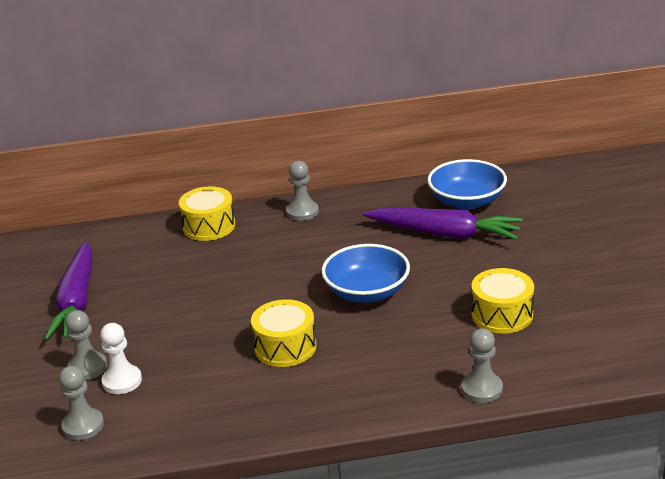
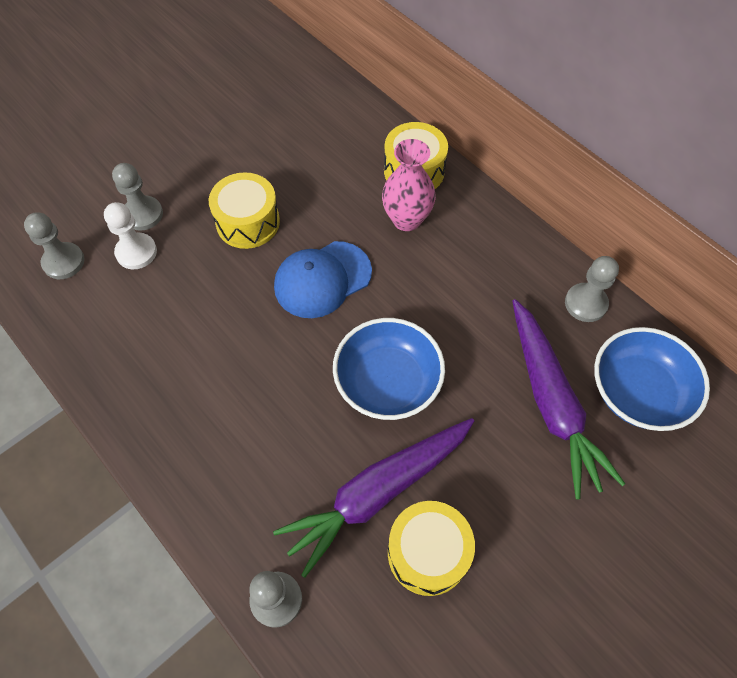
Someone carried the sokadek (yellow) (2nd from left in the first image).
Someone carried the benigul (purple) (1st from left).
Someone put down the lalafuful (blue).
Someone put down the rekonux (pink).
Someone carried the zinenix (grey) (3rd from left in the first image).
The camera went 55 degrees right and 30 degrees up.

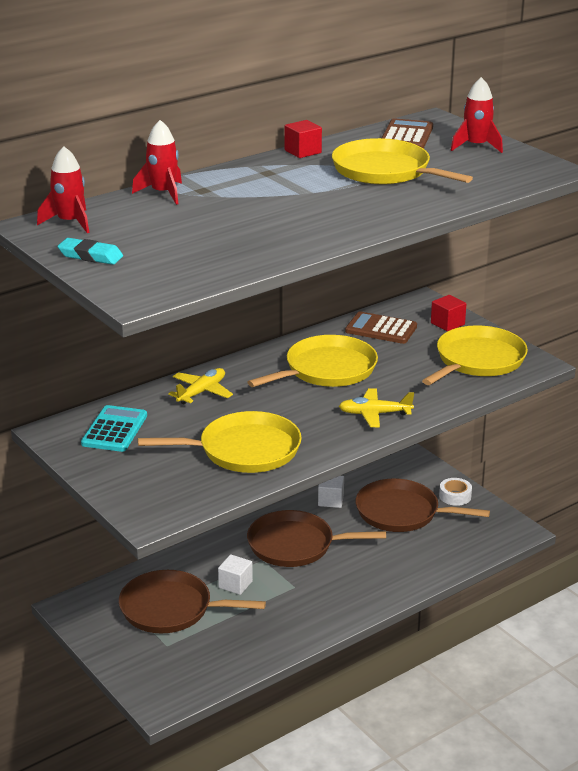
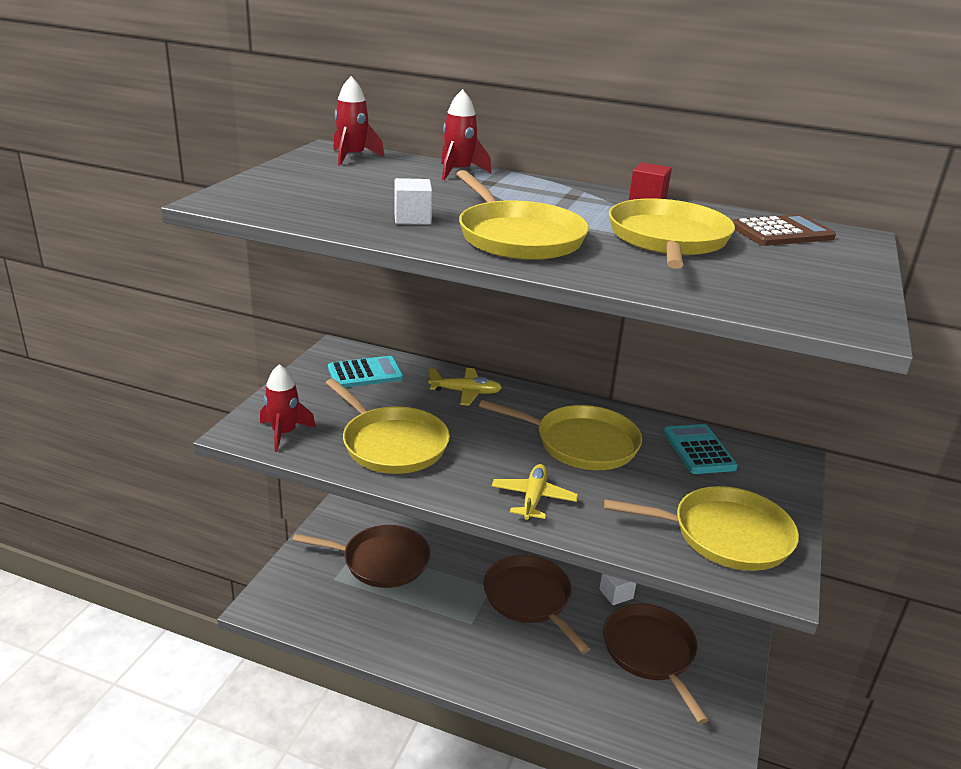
Someone carried the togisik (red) (3rd from left in the first image).
Someone rotated the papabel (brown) (1st from left) by 120 degrees clockwise.
Someone carried the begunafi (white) (1st from left).
Someone put down the papabel (yellow) (2nd from left).
Someone rotated the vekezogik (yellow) (2nd from left) by 45 degrees clockwise.
Someone repainted the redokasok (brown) (1st from left), which became the redokasok (turquoise) (2nd from left).
Someone took away the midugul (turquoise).
Someone took away the begunafi (red) (2nd from left).
Someone took away the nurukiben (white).
The camera went 55 degrees right and 0 degrees up.

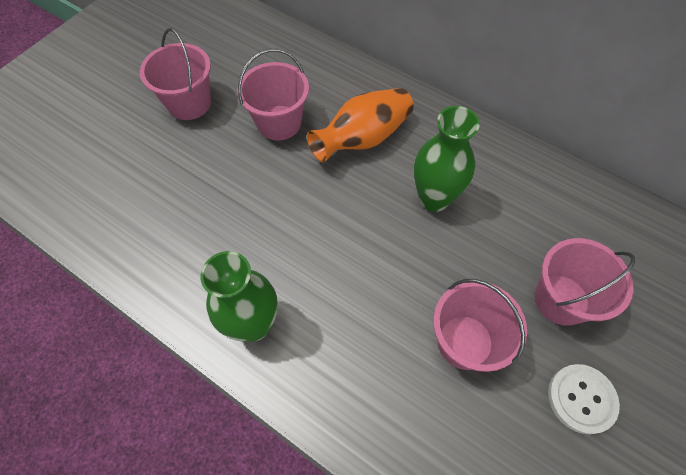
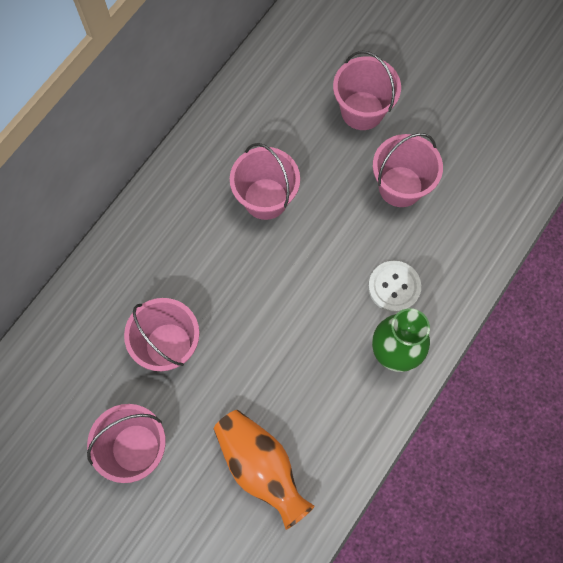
Someone carried the rekonux (orange).
Someone swapped the rekonux (green) (2nd from left) for the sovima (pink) (3rd from left).
Someone carried the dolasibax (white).
The camera went 90 degrees left and 10 degrees up.

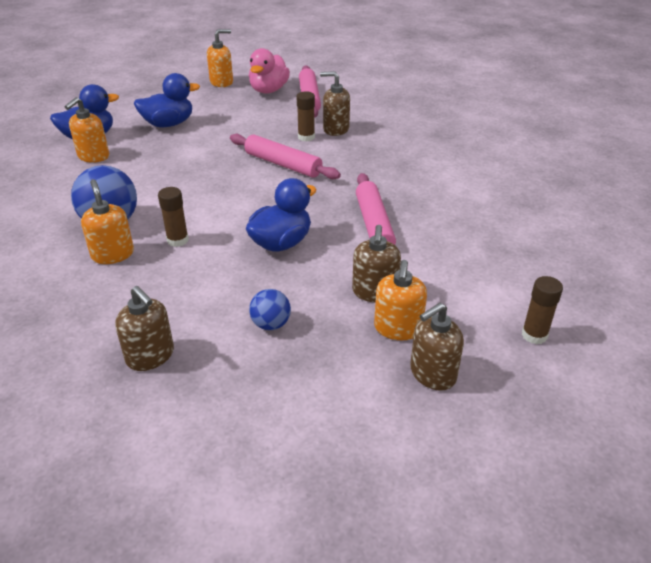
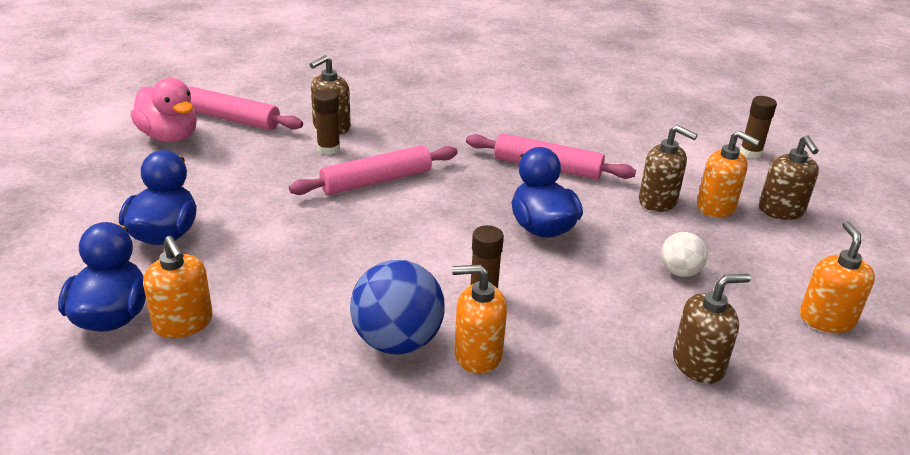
Someone repainted the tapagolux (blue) (2nd from left), which became the tapagolux (white).
Someone carried the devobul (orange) (3rd from left in the first image).
The camera went 65 degrees left and 5 degrees down.

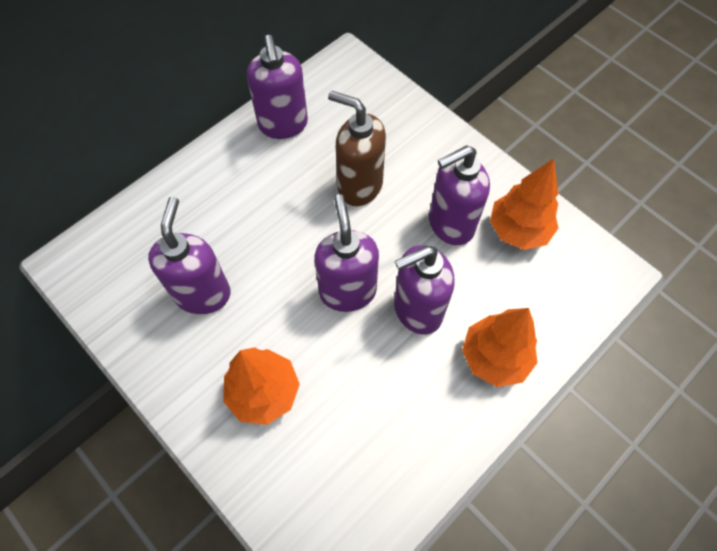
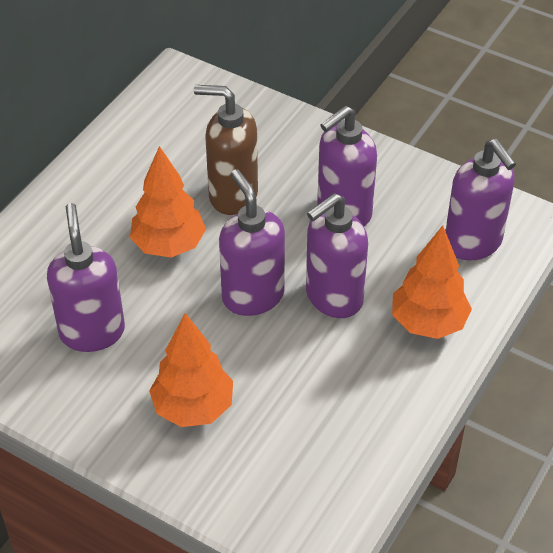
Someone carried the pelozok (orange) (3rd from left in the first image).
Someone carried the devobul (purple) (2nd from left in the first image).
The camera went 15 degrees left and 15 degrees down.

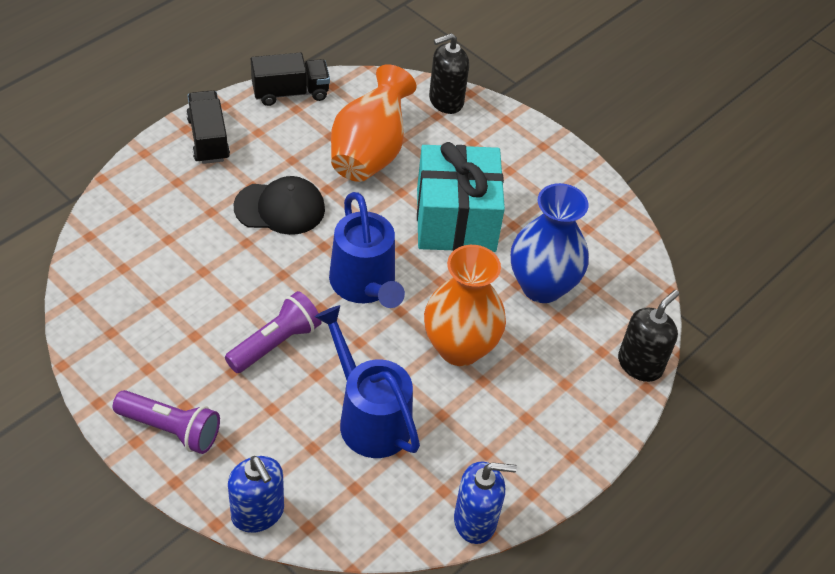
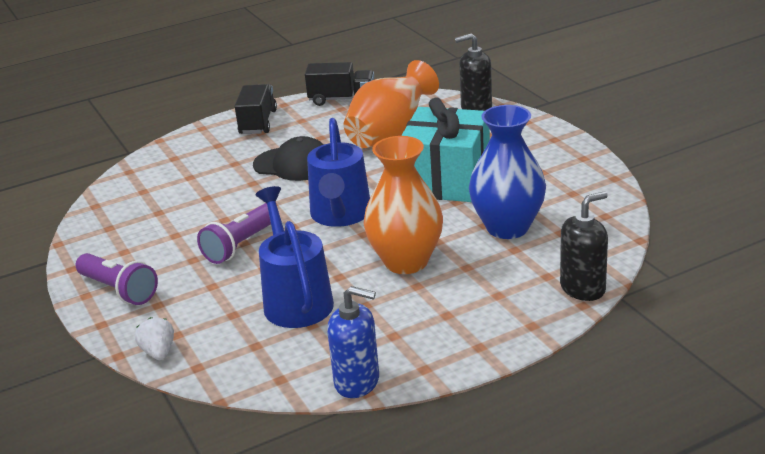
Someone swapped the devobul (blue) (1st from left) for the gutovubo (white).
Someone rotated the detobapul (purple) (2nd from left) by 150 degrees clockwise.
The camera went 25 degrees right and 20 degrees down.

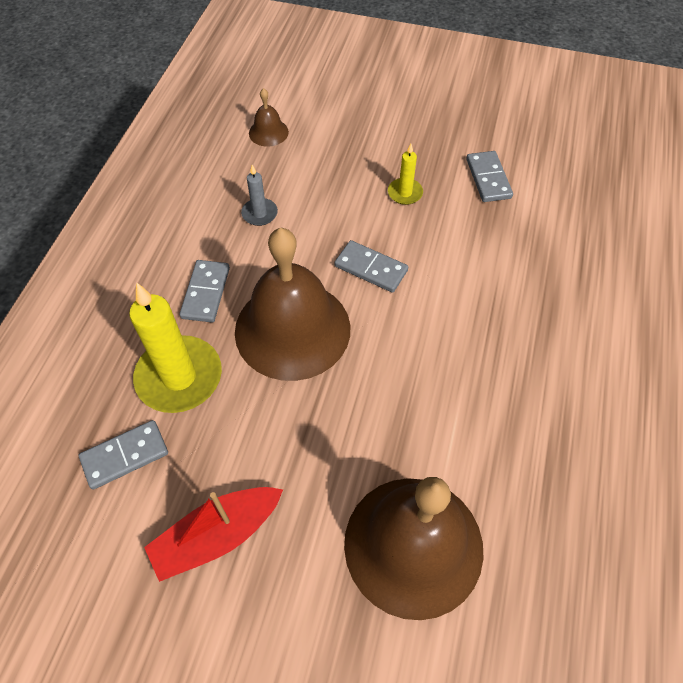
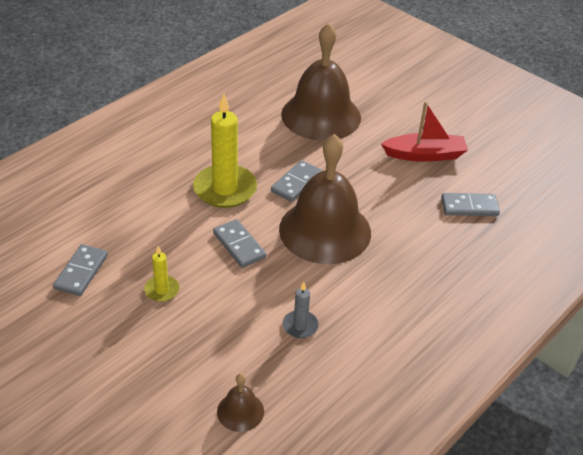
Someone carried the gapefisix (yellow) (1st from left in the first image).
Someone carried the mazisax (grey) (2nd from left in the first image).
The camera went 155 degrees left and 15 degrees down.

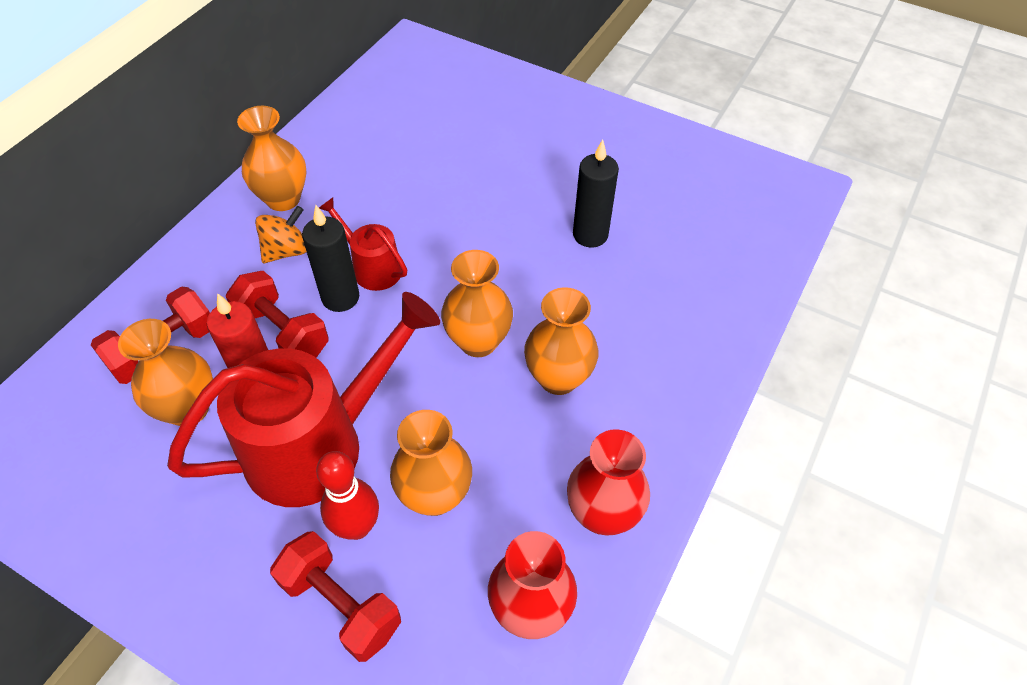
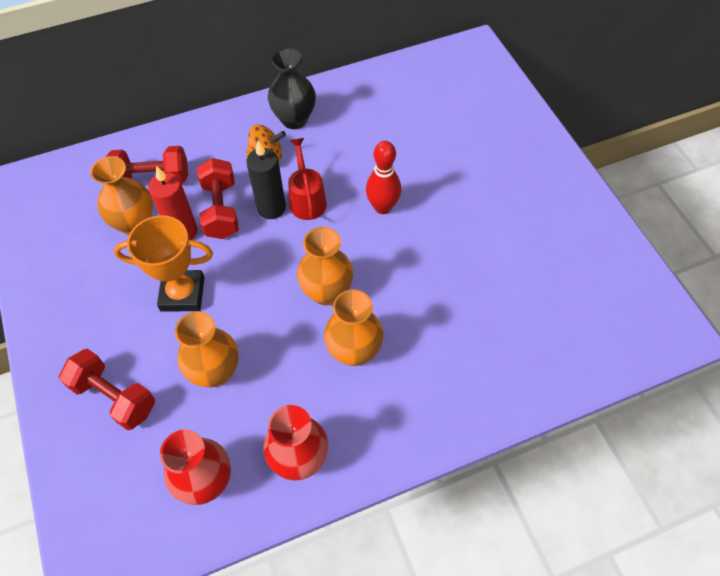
Someone rotated the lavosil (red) (3rd from left in the first image) by 45 degrees counterclockwise.
Someone swapped the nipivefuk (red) (1st from left) for the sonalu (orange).
Someone repainted the rekonux (orange) (2nd from left), which became the rekonux (black).
Someone carried the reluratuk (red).
Someone took away the gapefisix (black) (2nd from left).
The camera went 40 degrees right and 5 degrees up.

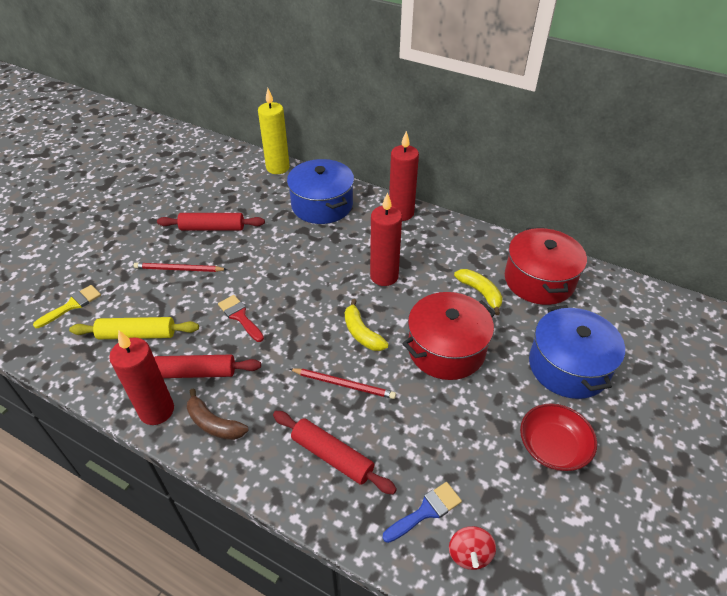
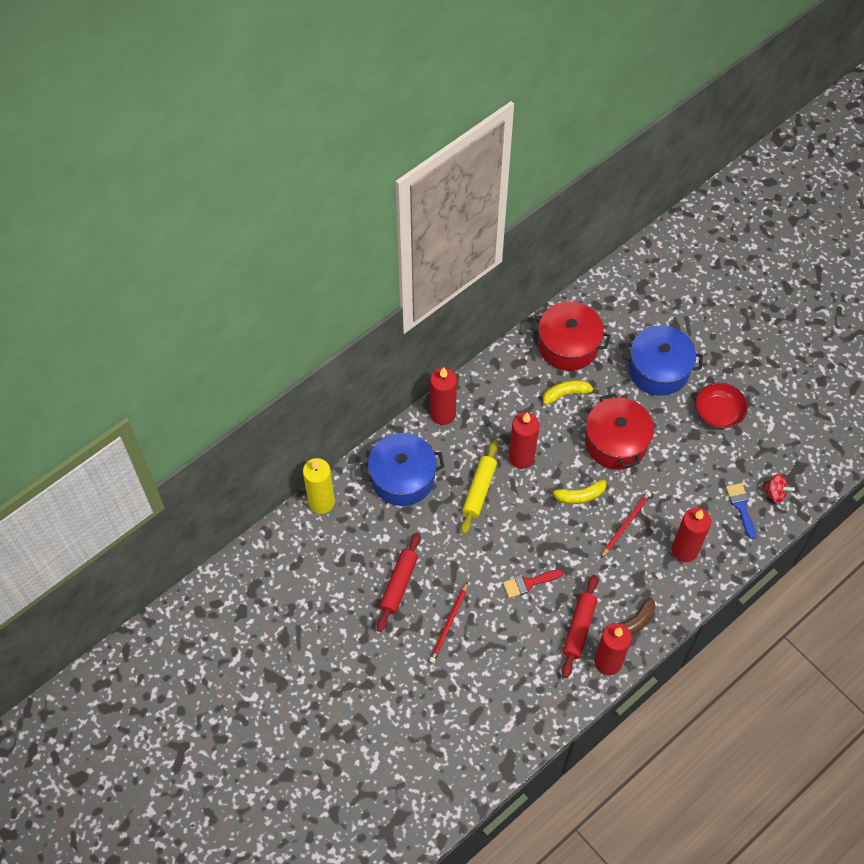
Someone carried the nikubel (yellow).
Someone swapped the nikubel (red) (3rd from left) for the gapefisix (red) (4th from left).
Someone took away the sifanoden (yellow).
The camera went 70 degrees left and 15 degrees up.

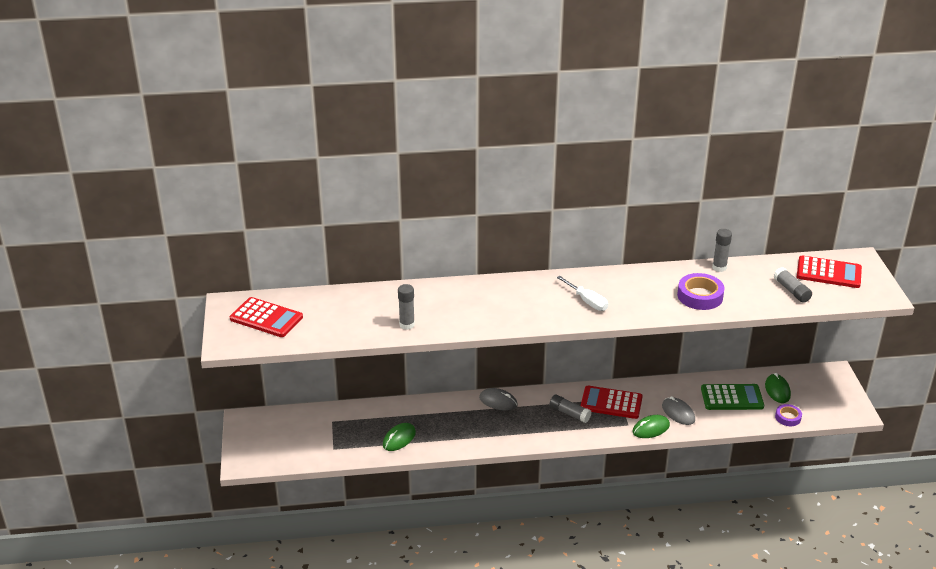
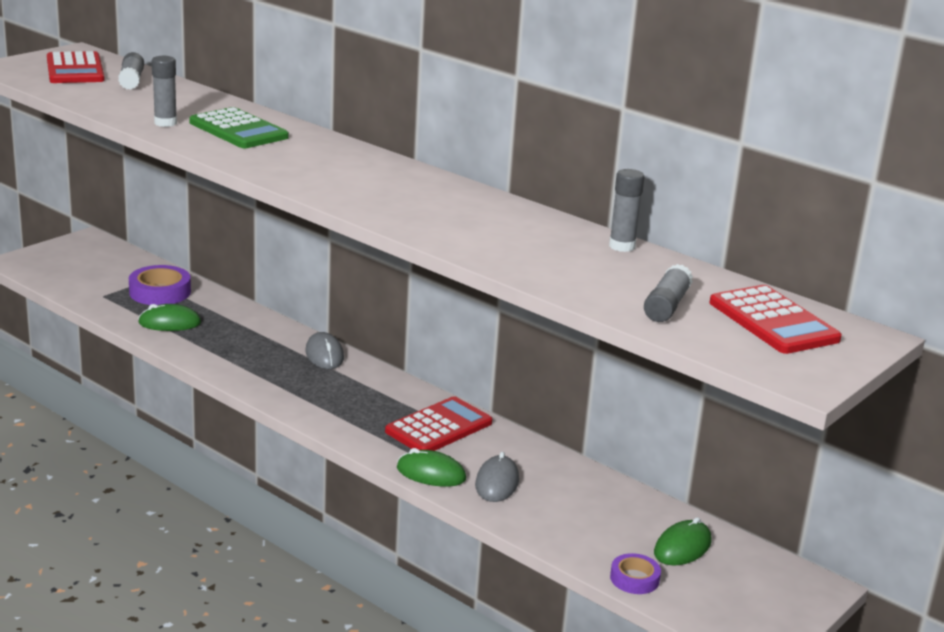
Someone carried the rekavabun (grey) (2nd from left in the first image).
Someone carried the nurukiben (purple) (1st from left).
Someone carried the redokasok (green).
Someone rotated the redokasok (red) (2nd from left) by 75 degrees clockwise.
Someone took away the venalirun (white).
The camera went 45 degrees right and 10 degrees down.

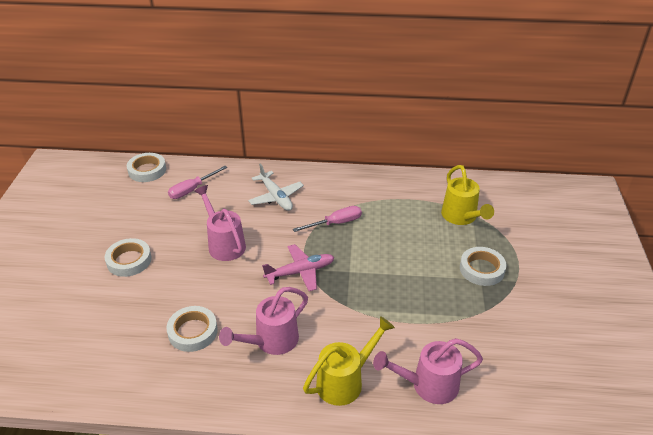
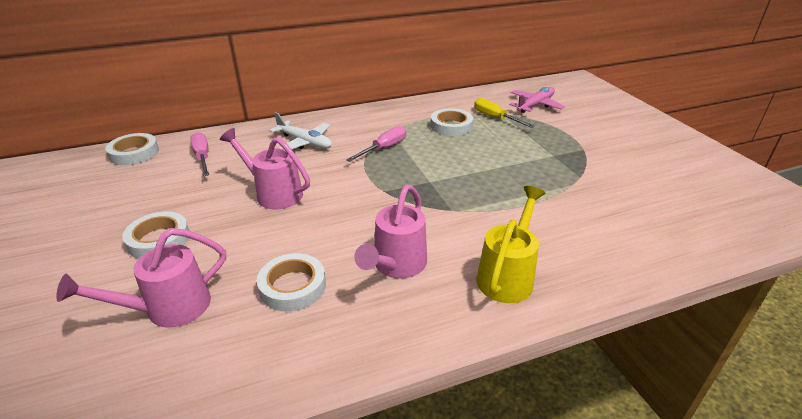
Someone carried the nipivefuk (pink) (3rd from left in the first image).
Someone rotated the venalirun (pink) (1st from left) by 135 degrees clockwise.
Someone carried the nurukiben (white) (4th from left).
Someone swapped the nipivefuk (yellow) (2nd from left) for the venalirun (yellow).
Someone carried the vekezogik (pink).
The camera went 25 degrees left and 5 degrees down.

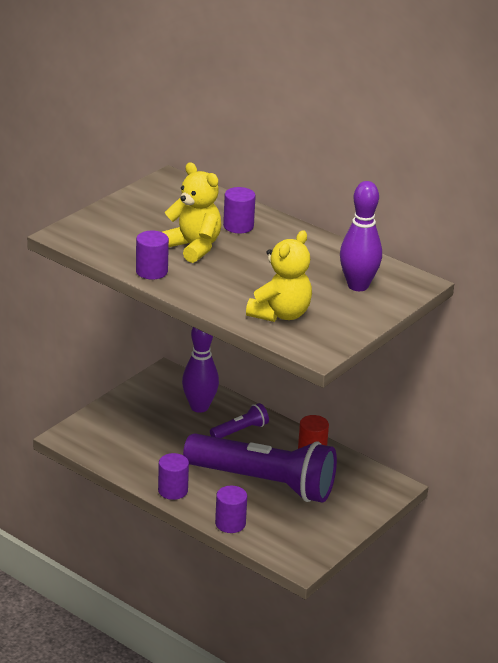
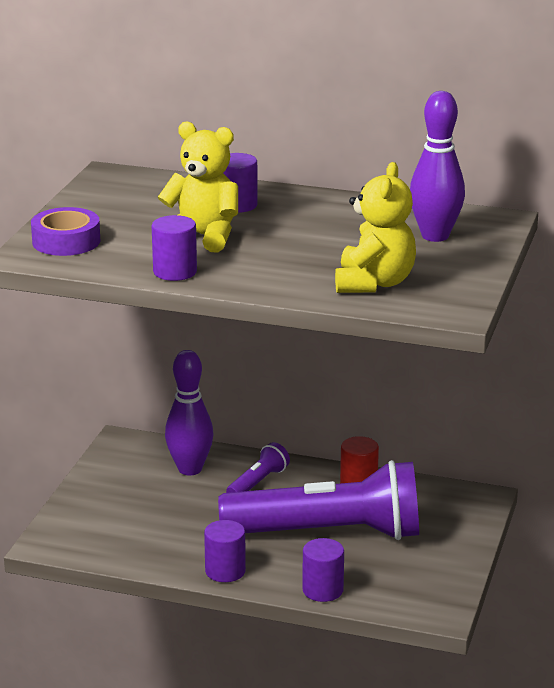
Someone put down the nurukiben (purple).
The camera went 20 degrees left and 5 degrees down.

